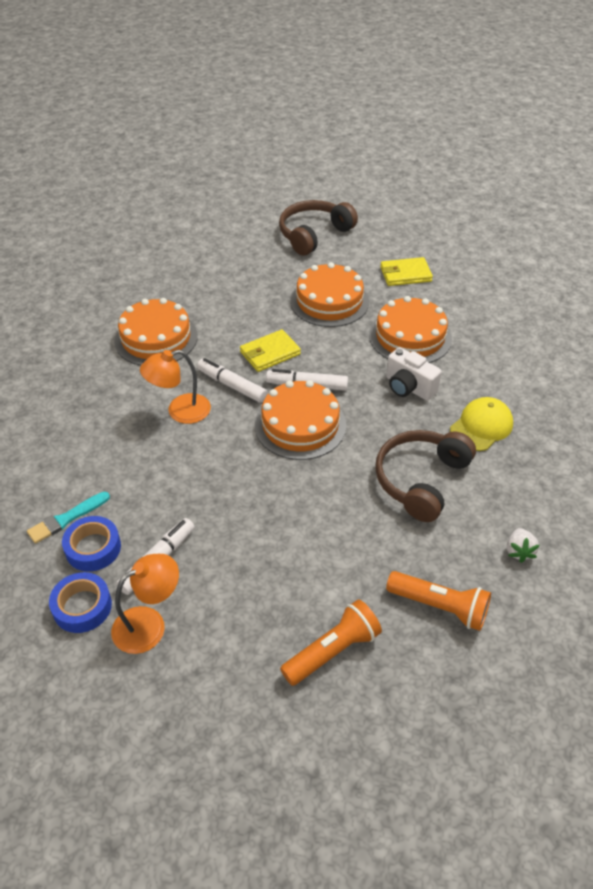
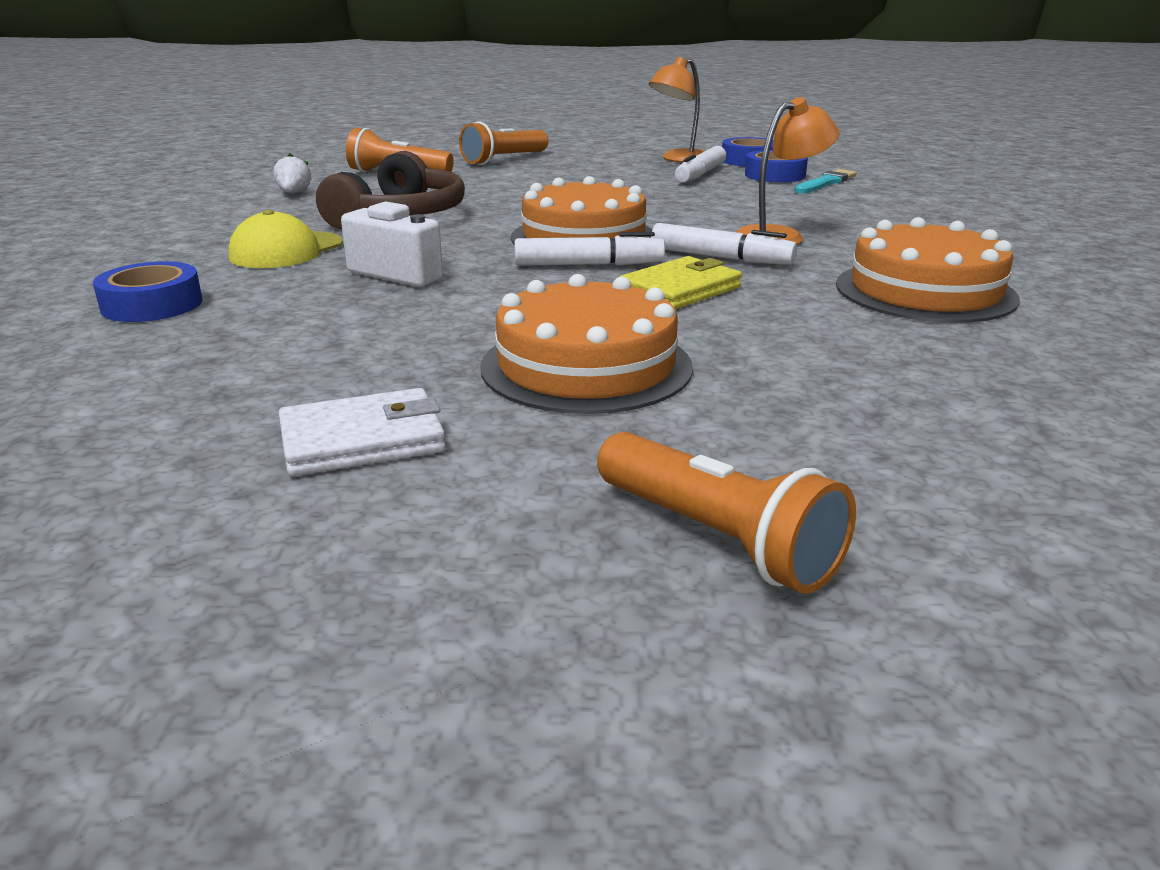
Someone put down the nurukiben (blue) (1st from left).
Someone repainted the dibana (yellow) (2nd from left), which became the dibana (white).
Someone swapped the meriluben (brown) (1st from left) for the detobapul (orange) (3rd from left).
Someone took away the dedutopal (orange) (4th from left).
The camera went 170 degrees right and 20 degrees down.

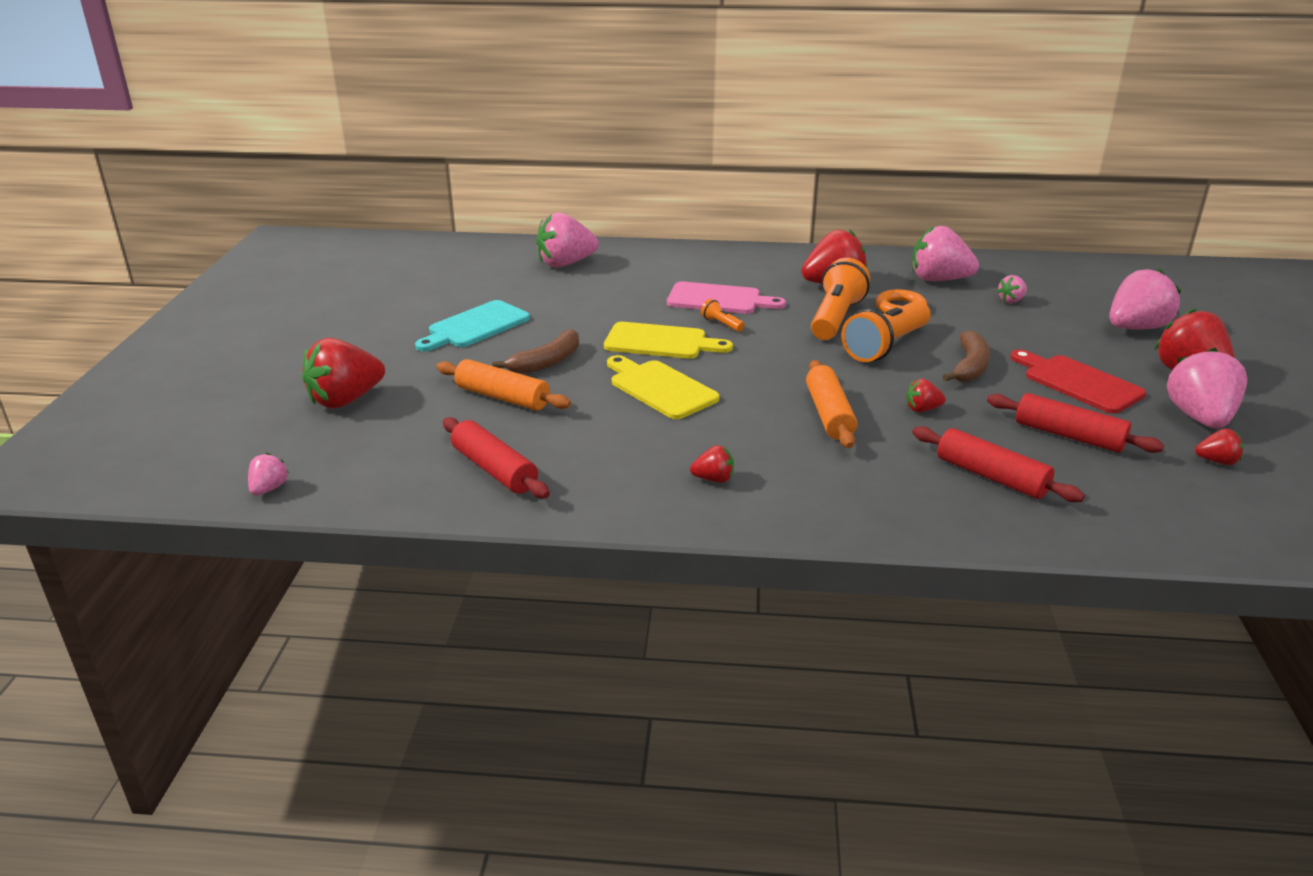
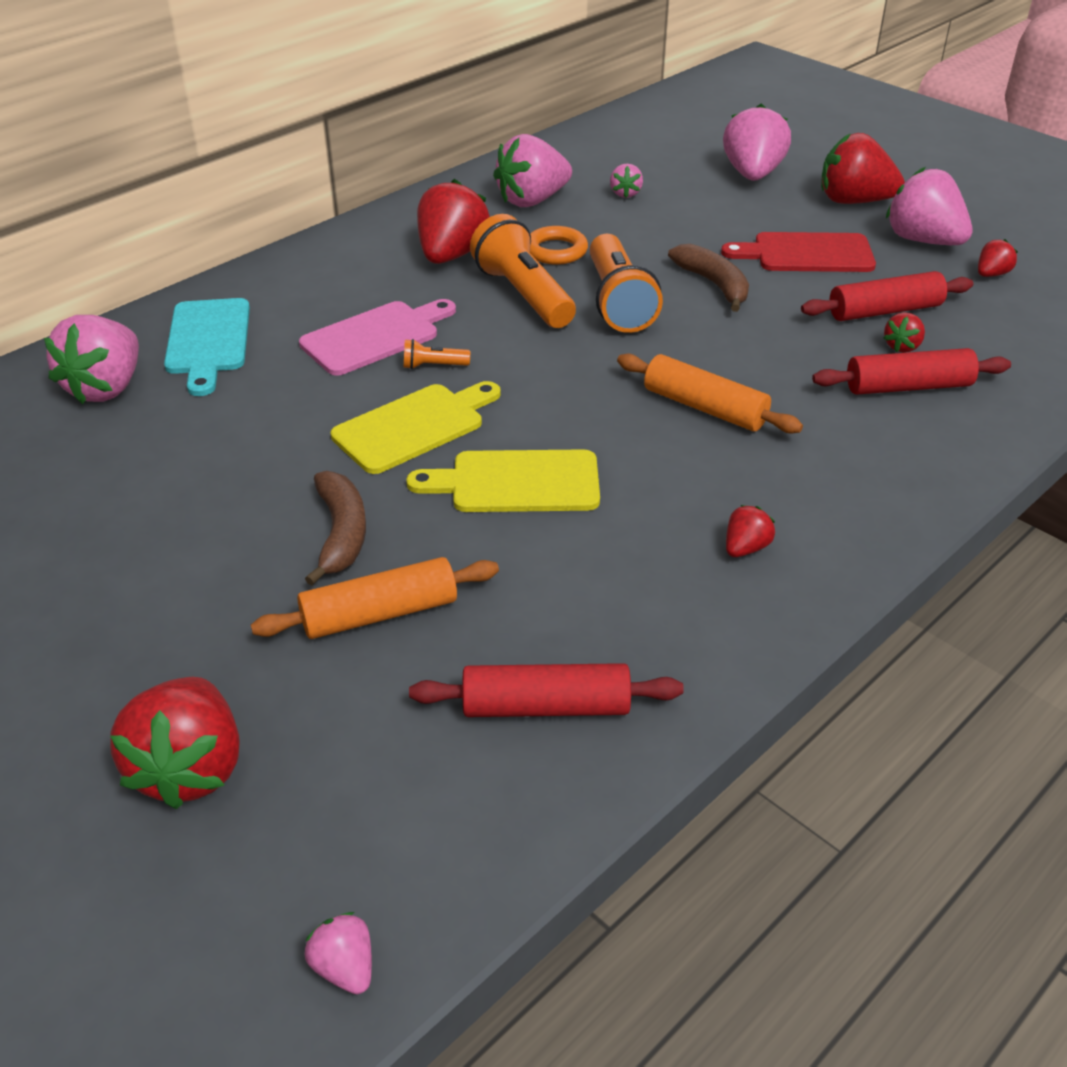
Someone carried the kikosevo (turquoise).
Someone carried the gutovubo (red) (4th from left in the first image).
The camera went 50 degrees left and 10 degrees up.

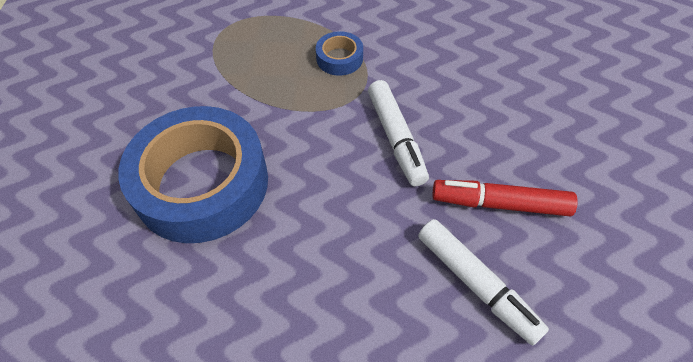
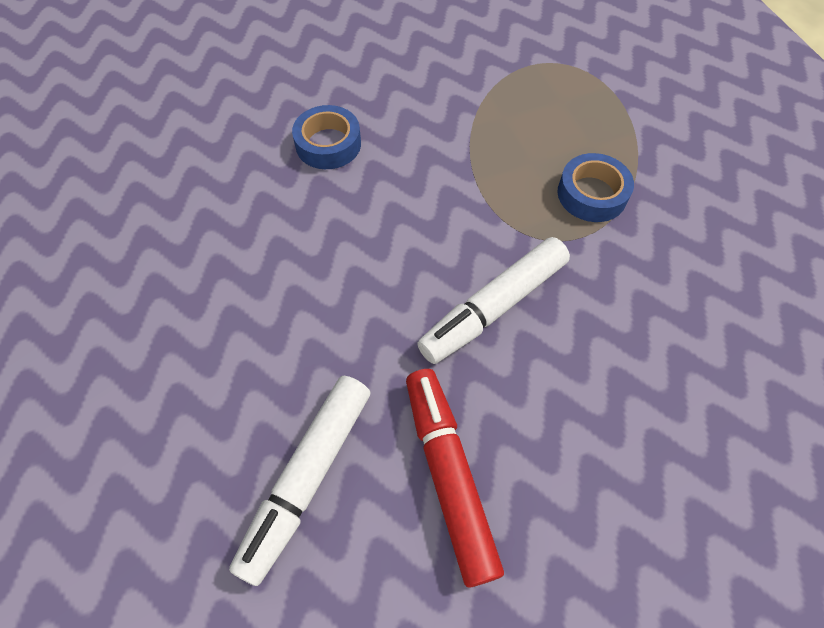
Someone scaled the nurukiben (blue) (1st from left) by 0.42.
The camera went 65 degrees right and 5 degrees up.

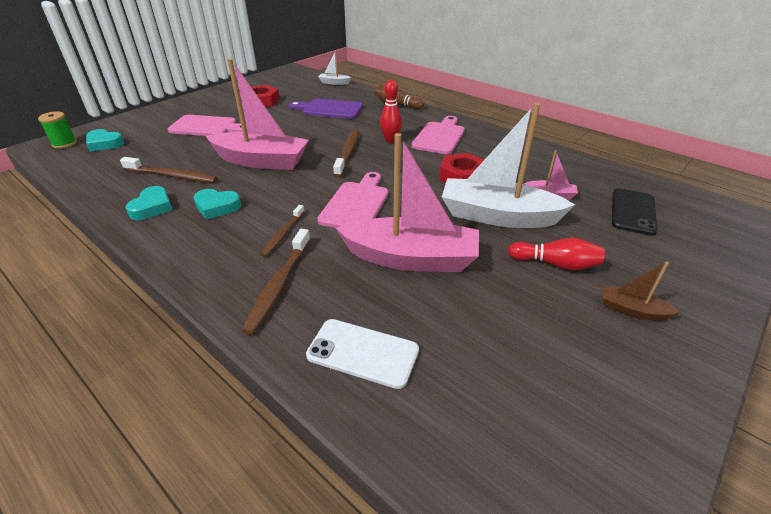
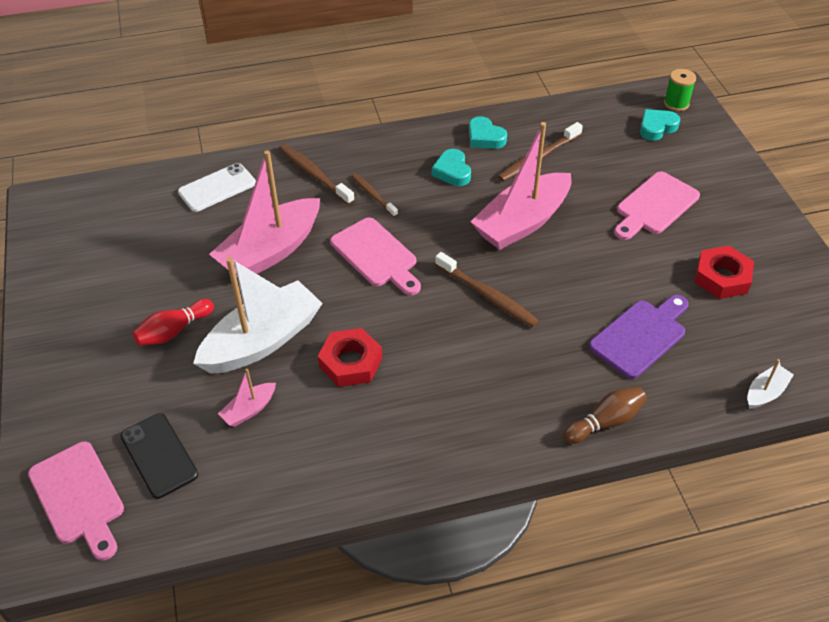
Someone carried the kikosevo (pink) (3rd from left in the first image).
Someone rotated the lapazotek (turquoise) (3rd from left in the first image) by 60 degrees counterclockwise.
Someone took away the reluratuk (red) (1st from left).
Someone took away the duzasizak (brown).
The camera went 125 degrees right and 10 degrees up.

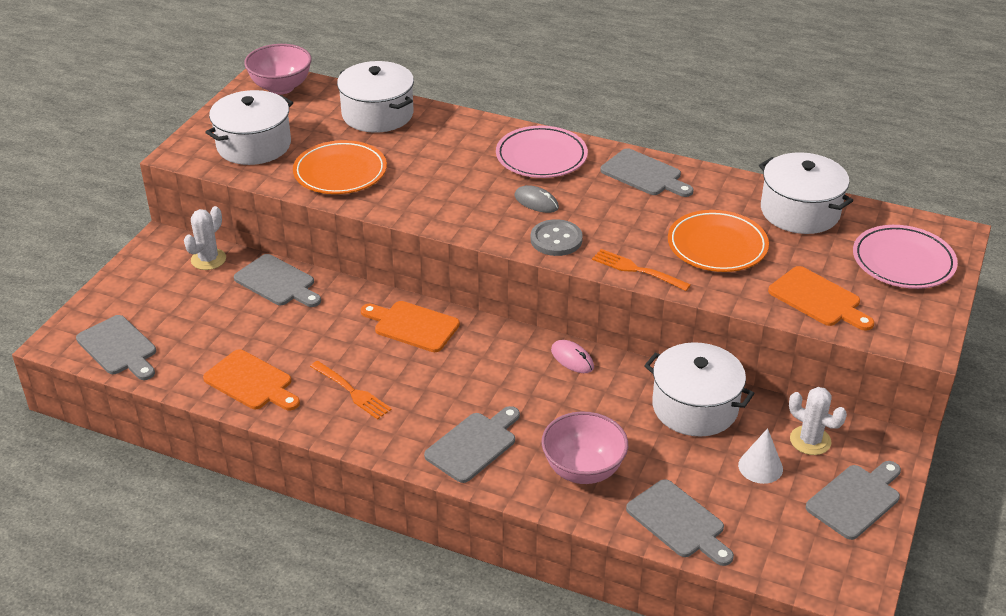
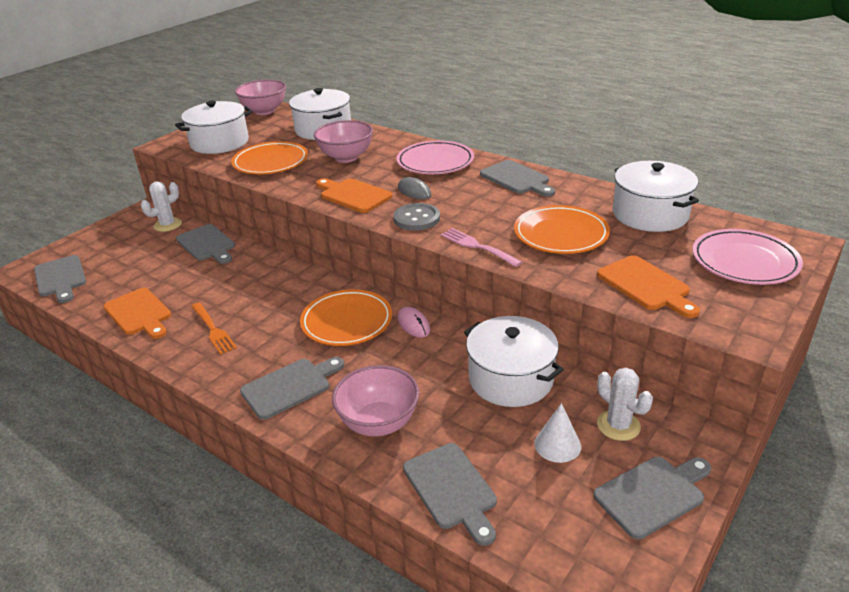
Someone put down the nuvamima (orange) (2nd from left).
Someone put down the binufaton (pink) (2nd from left).
Someone carried the kikosevo (orange) (2nd from left).
Someone repainted the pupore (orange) (2nd from left), which became the pupore (pink).
The camera went 15 degrees right and 5 degrees down.

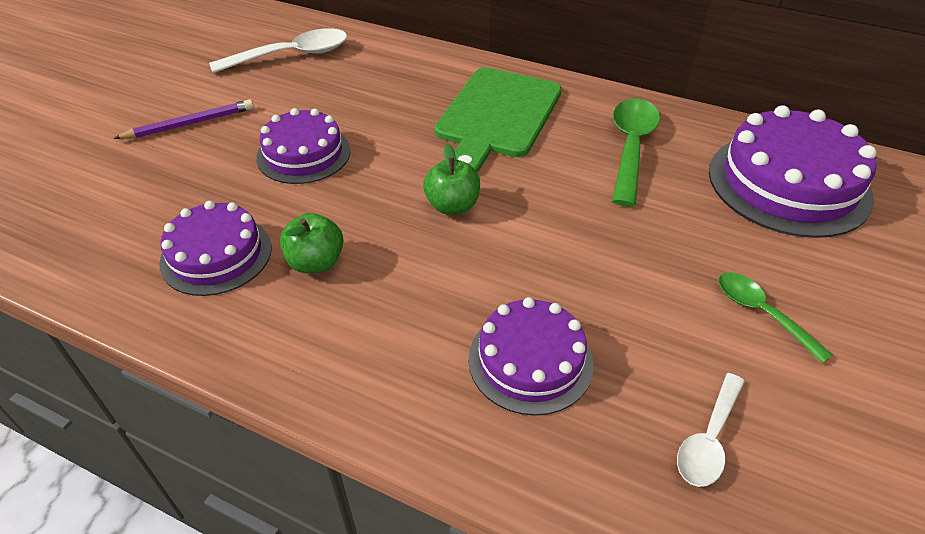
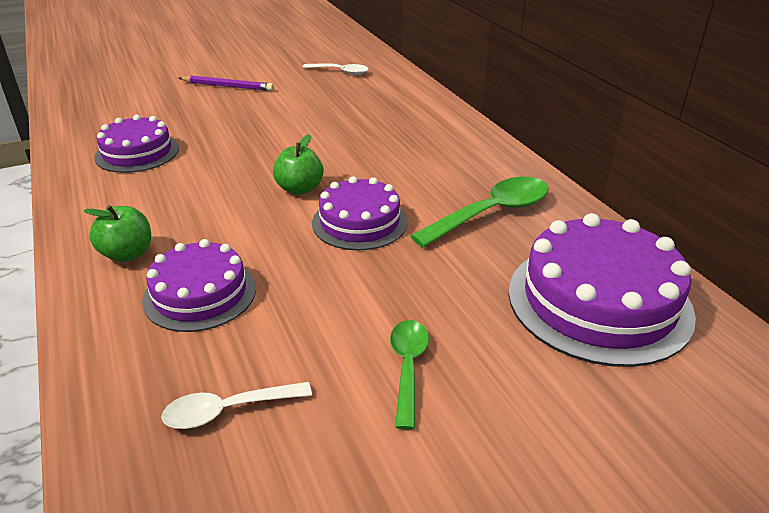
Someone carried the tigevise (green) (1st from left).
Someone scaled the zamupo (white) (1st from left in the first image) by 0.61.
Someone carried the dedutopal (purple) (2nd from left in the first image).
Someone took away the kikosevo (green).
The camera went 40 degrees right and 10 degrees down.

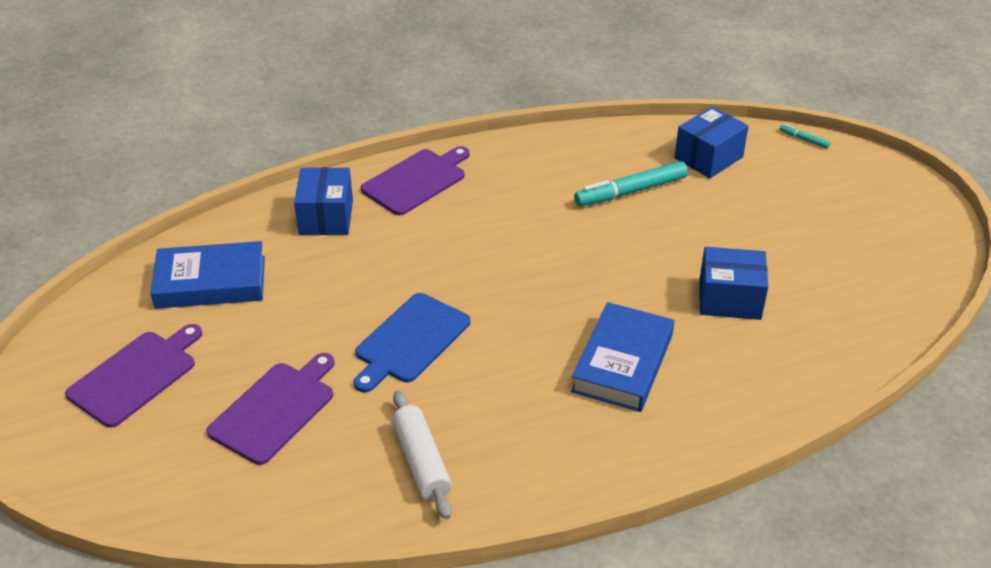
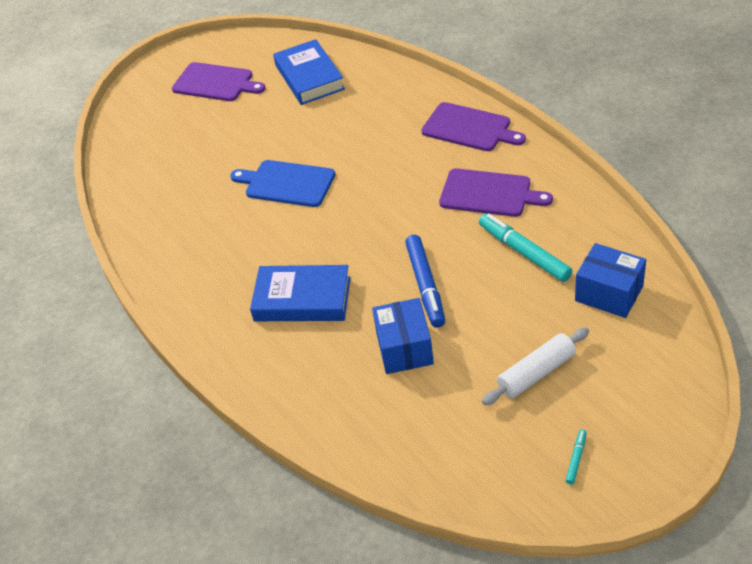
Someone put down the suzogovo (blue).
Someone carried the kikosevo (purple) (2nd from left in the first image).
Someone carried the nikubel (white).
Someone carried the suzogovo (turquoise) (2nd from left).
Someone took away the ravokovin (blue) (1st from left).
The camera went 80 degrees right and 5 degrees up.

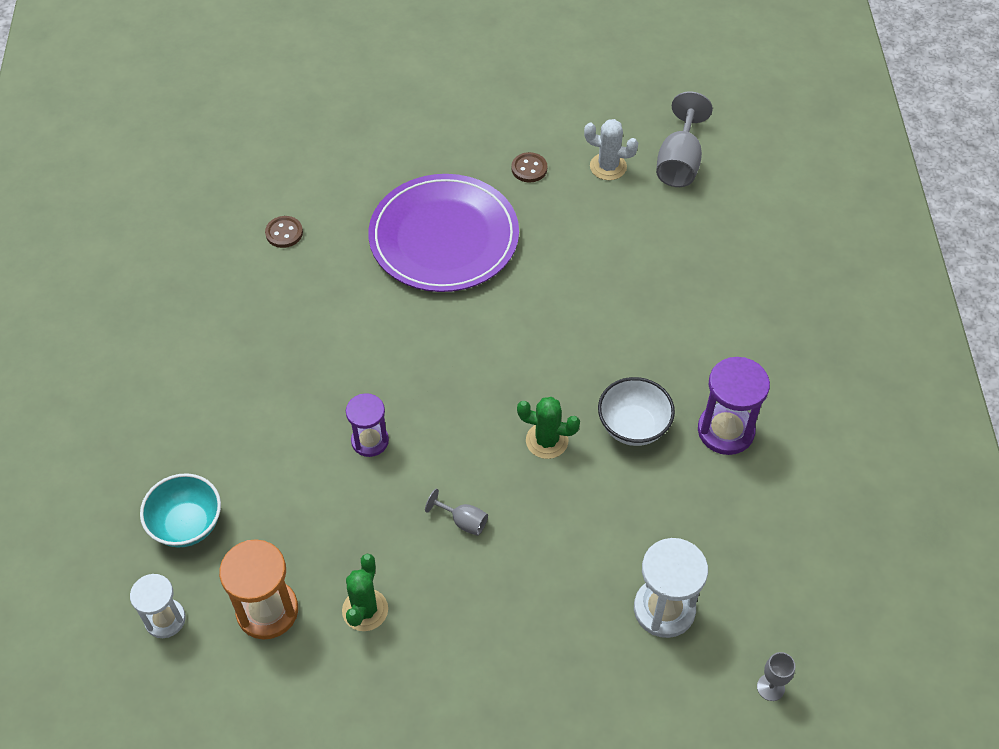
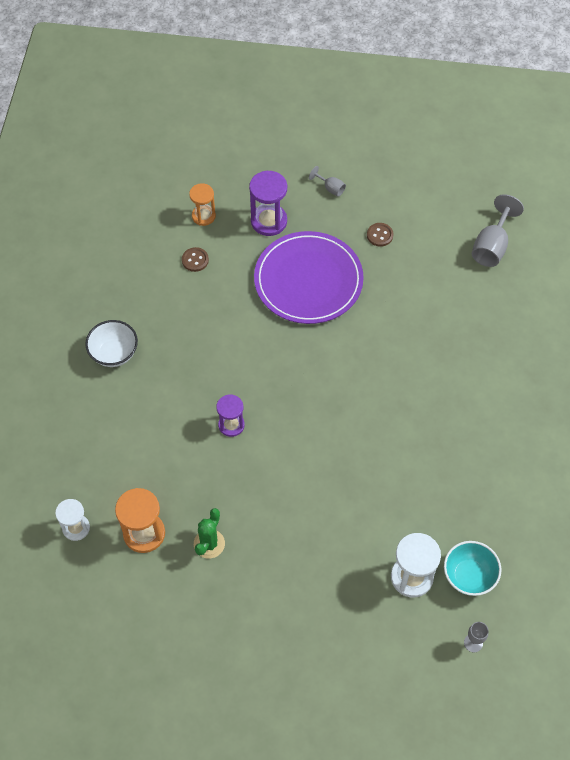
Someone carried the binufaton (white).
Someone put down the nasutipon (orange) (2nd from left).
Someone carried the nasutipon (purple) (2nd from left).
Someone carried the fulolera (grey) (1st from left).
Someone carried the binufaton (turquoise).
Someone took away the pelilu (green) (2nd from left).
Someone took away the pelilu (white).
The camera went 10 degrees right and 5 degrees up.

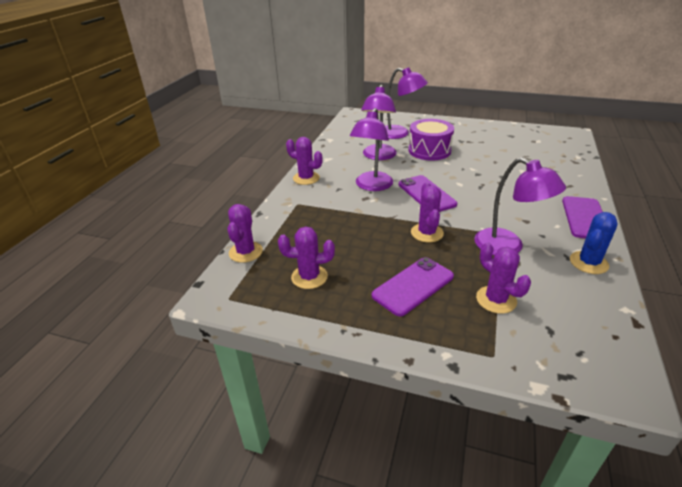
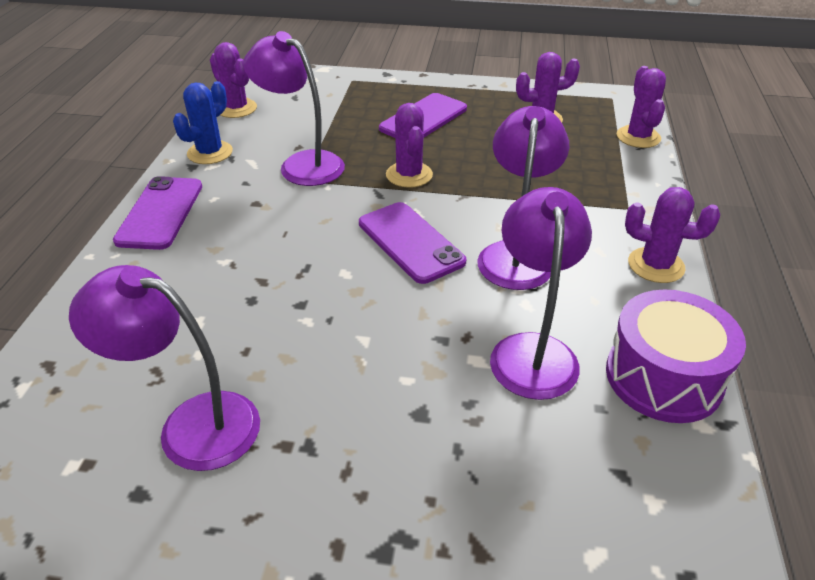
Someone carried the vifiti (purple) (3rd from left in the first image).
Someone carried the pelilu (purple) (5th from left in the first image).
Someone carried the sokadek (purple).
The camera went 170 degrees right and 5 degrees up.

